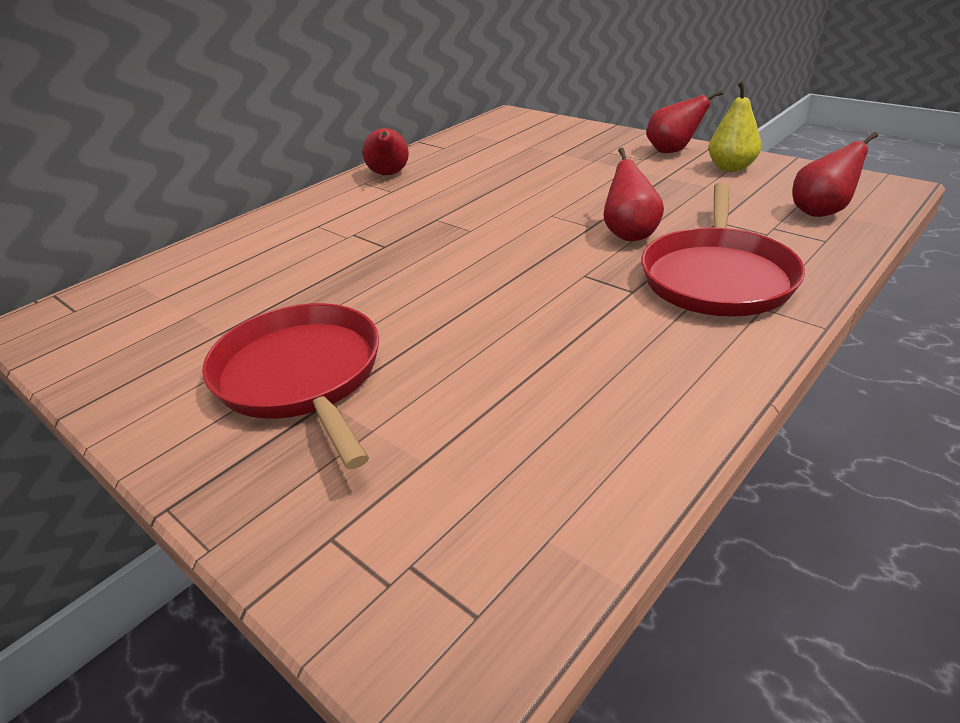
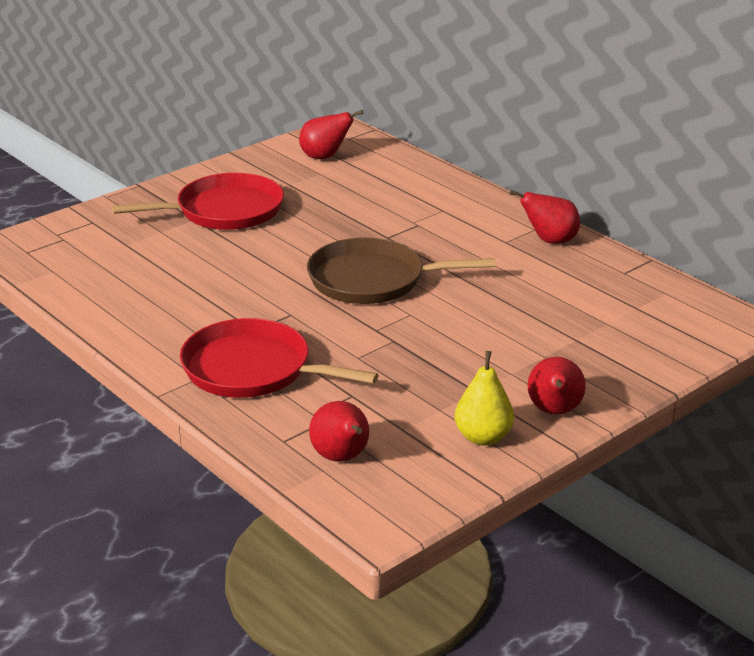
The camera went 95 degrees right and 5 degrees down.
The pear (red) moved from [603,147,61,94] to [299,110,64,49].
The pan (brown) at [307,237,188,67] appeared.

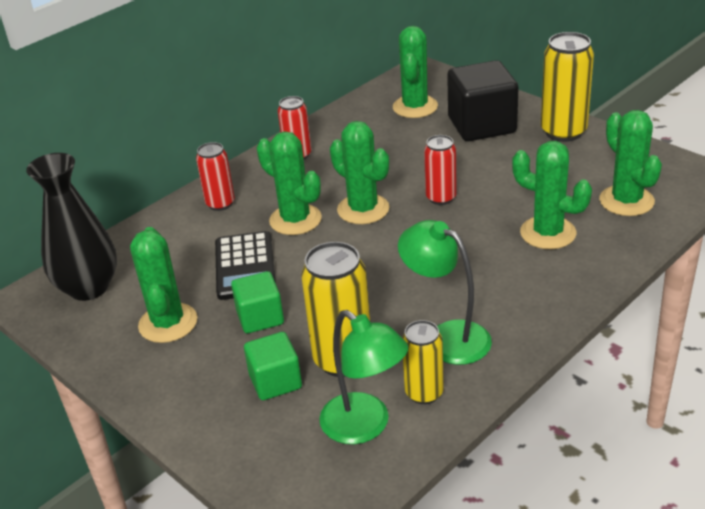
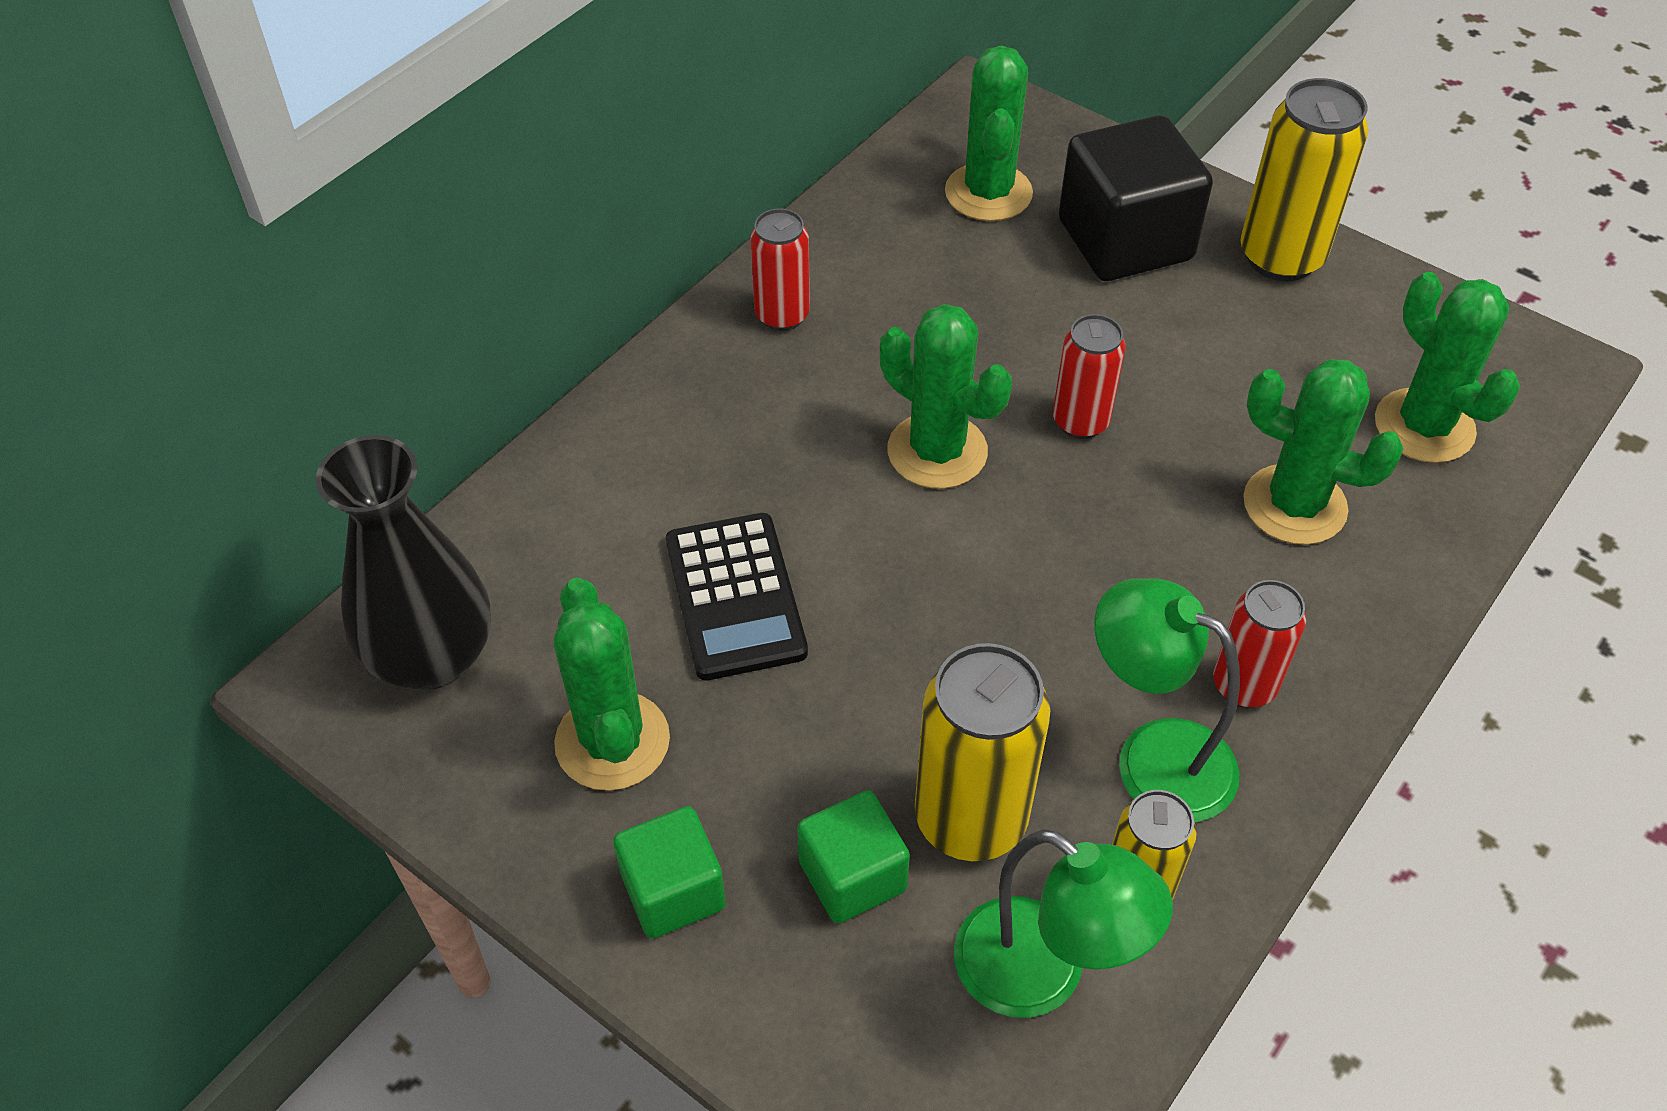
The camera went 10 degrees left and 15 degrees up.
The can (red) moved from [196,142,39,69] to [1213,580,93,128].
The cube (green) moved from [231,271,53,62] to [613,806,113,132].
The cactus (green) at [257,132,65,103] disappeared.

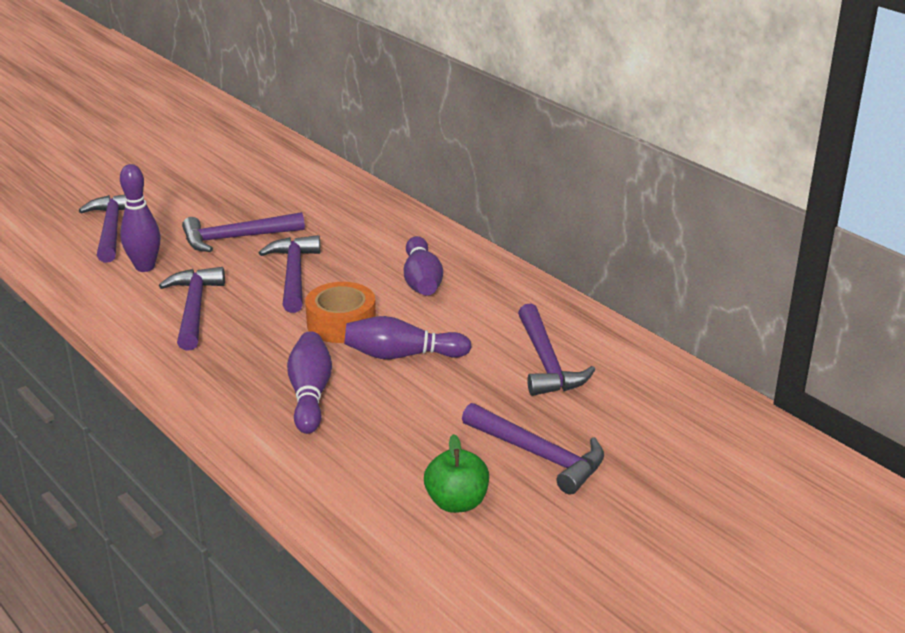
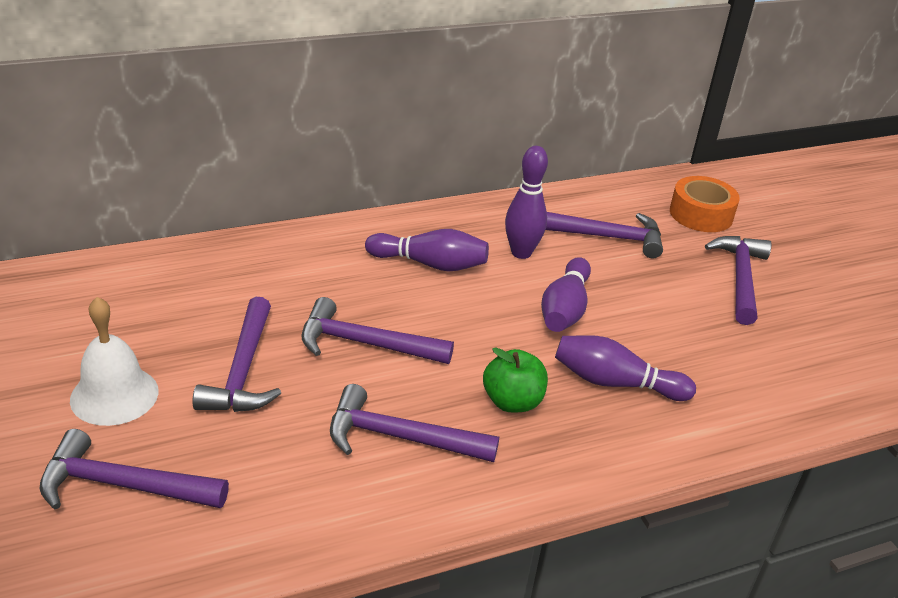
The camera went 75 degrees left and 5 degrees up.
The bowling pin (purple) moved from [120,164,41,108] to [505,146,43,113].
The tape (orange) moved from [305,282,71,61] to [670,176,70,56].
The apple (green) moved from [424,434,65,79] to [483,347,65,65].
The hammer (purple) at [462,403,142,92] turned 45 degrees counterclockwise.
The bell (white) at [70,297,89,129] appeared.

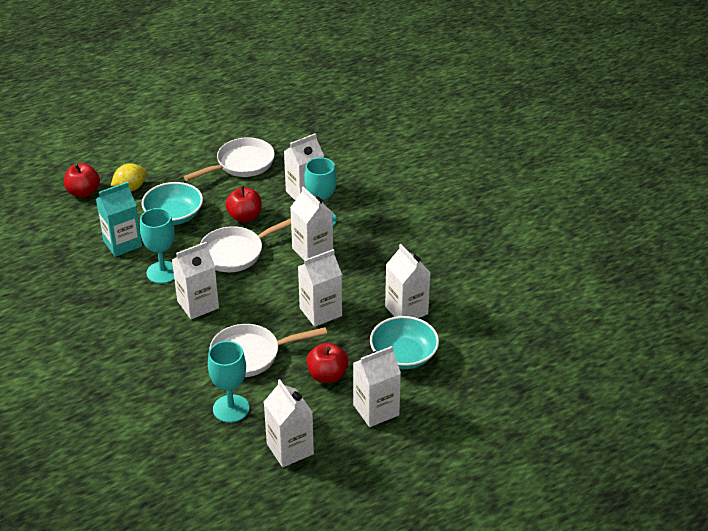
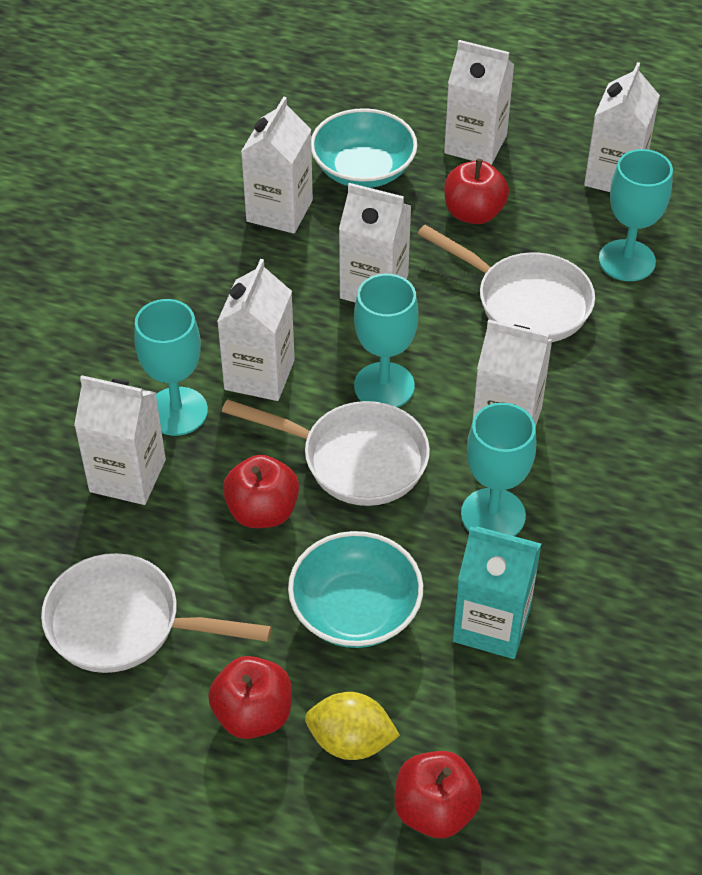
The camera went 130 degrees left and 10 degrees up.
The apple (red) at [208,656,84,83] appeared.
The goblet (turquoise) at [354,274,64,133] appeared.

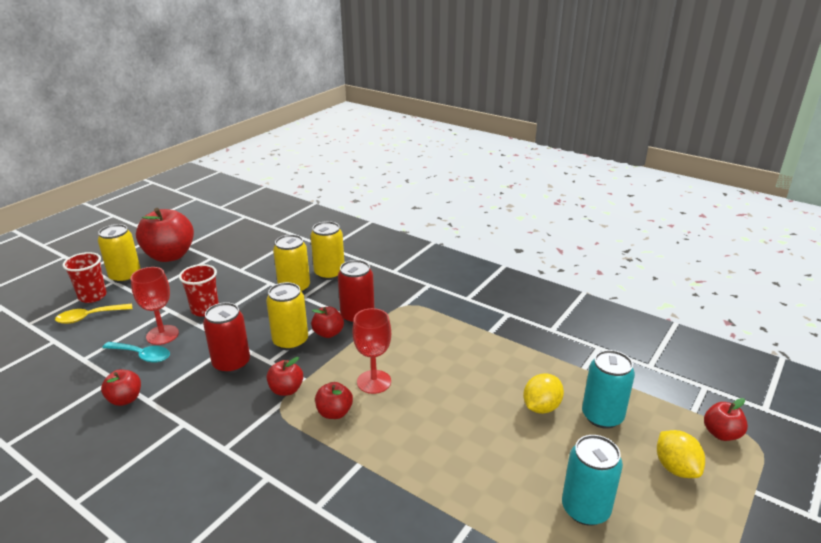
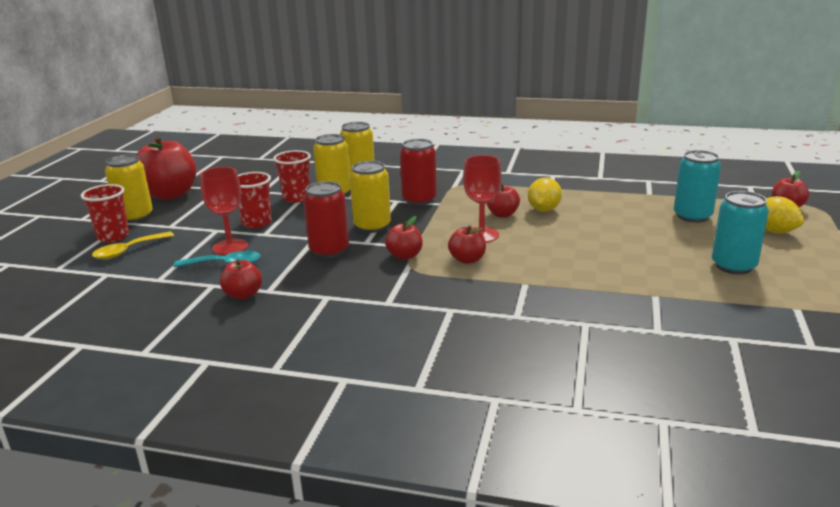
The camera went 20 degrees left and 5 degrees down.
The apple (red) moved from [311,307,33,31] to [487,183,33,35].
The lemon (yellow) moved from [523,373,41,41] to [528,178,34,34].
The cup (red) at [273,150,38,53] appeared.

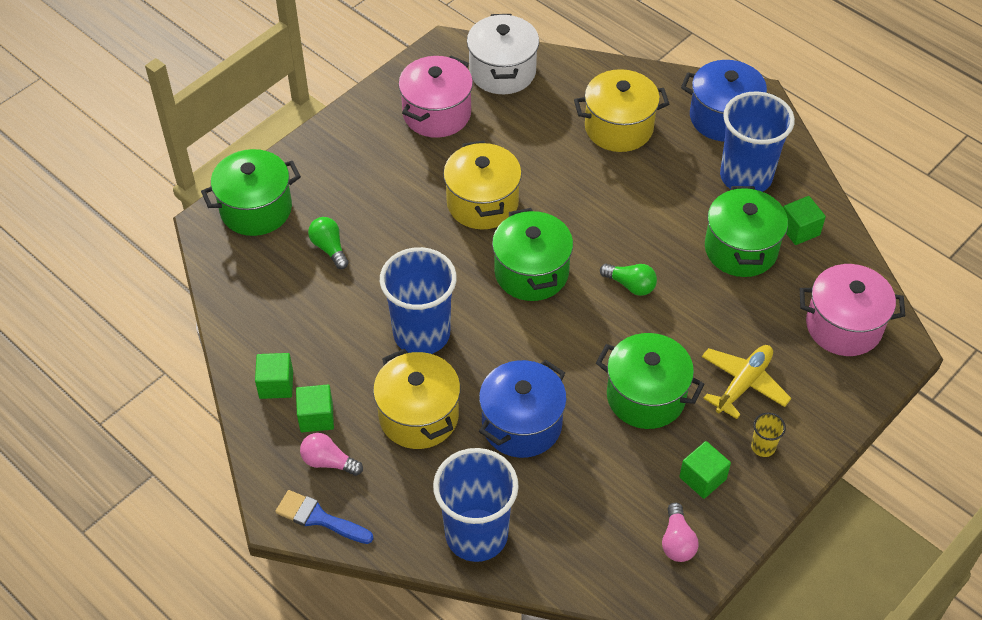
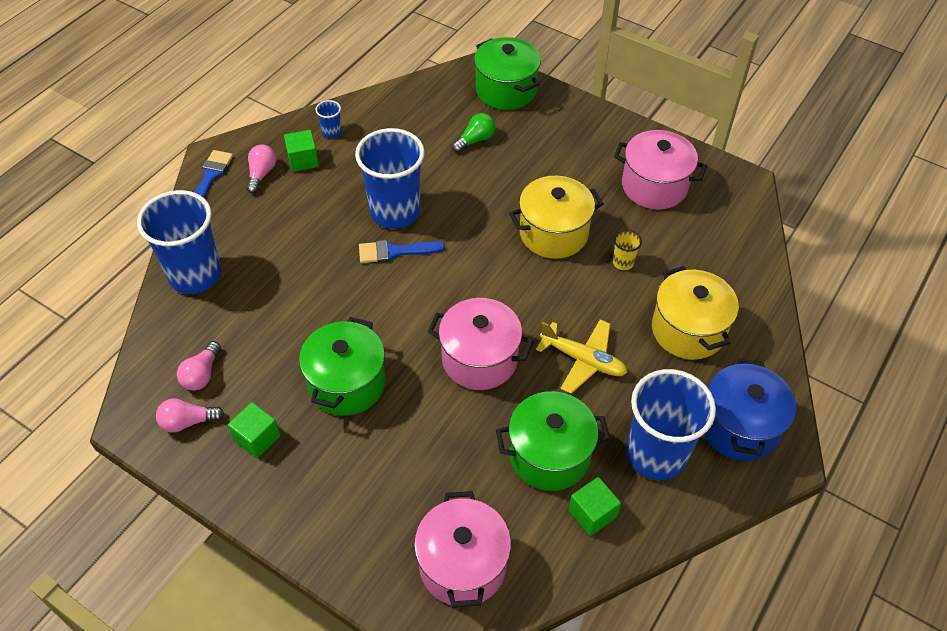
The camera went 80 degrees right and 0 degrees up.
The cube (green) at [255,353,38,46] was replaced by the cup (blue) at [316,100,25,39].
The pot (yellow) at [373,349,87,100] disappeared.
The pot (white) at [467,14,72,80] disappeared.
The pot (blue) at [479,360,88,98] disappeared.
The pot (green) at [492,208,81,93] disappeared.
The light bulb (green) at [600,264,57,32] was replaced by the pot (pink) at [427,298,107,92].
The plane (yellow) moved from [702,345,89,74] to [536,319,91,75].
The cup (yellow) moved from [751,412,35,45] to [613,230,29,40].
The light bulb (pink) at [177,341,44,50] appeared.
The brush (blue) at [359,240,86,23] appeared.

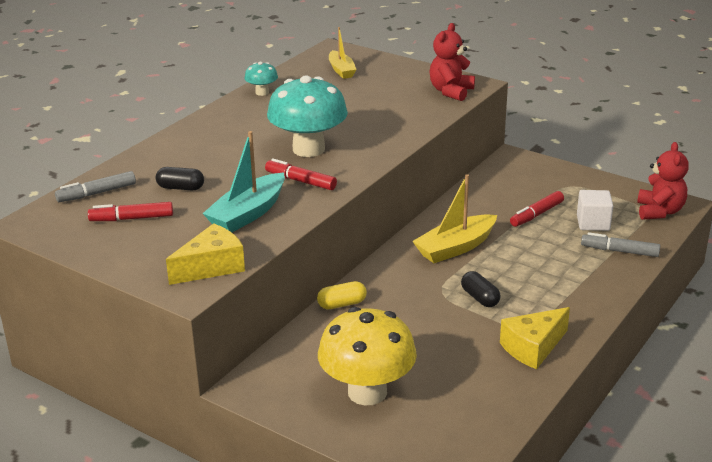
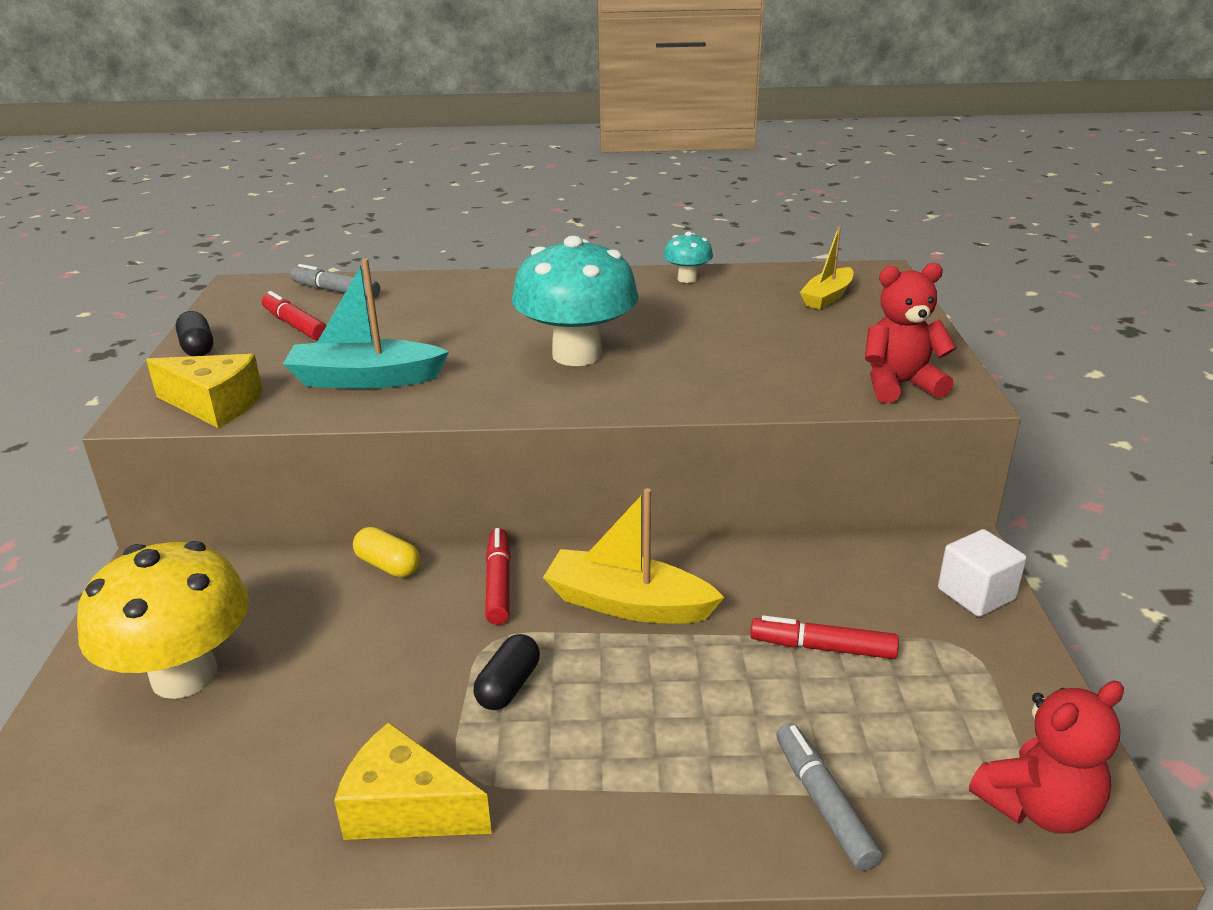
The camera went 55 degrees right and 0 degrees up.
The capsule (black) moved from [155,167,49,23] to [176,311,37,45].
The marker (red) moved from [265,158,72,32] to [485,528,26,97].
The cube (white) moved from [577,190,36,41] to [938,529,88,88].

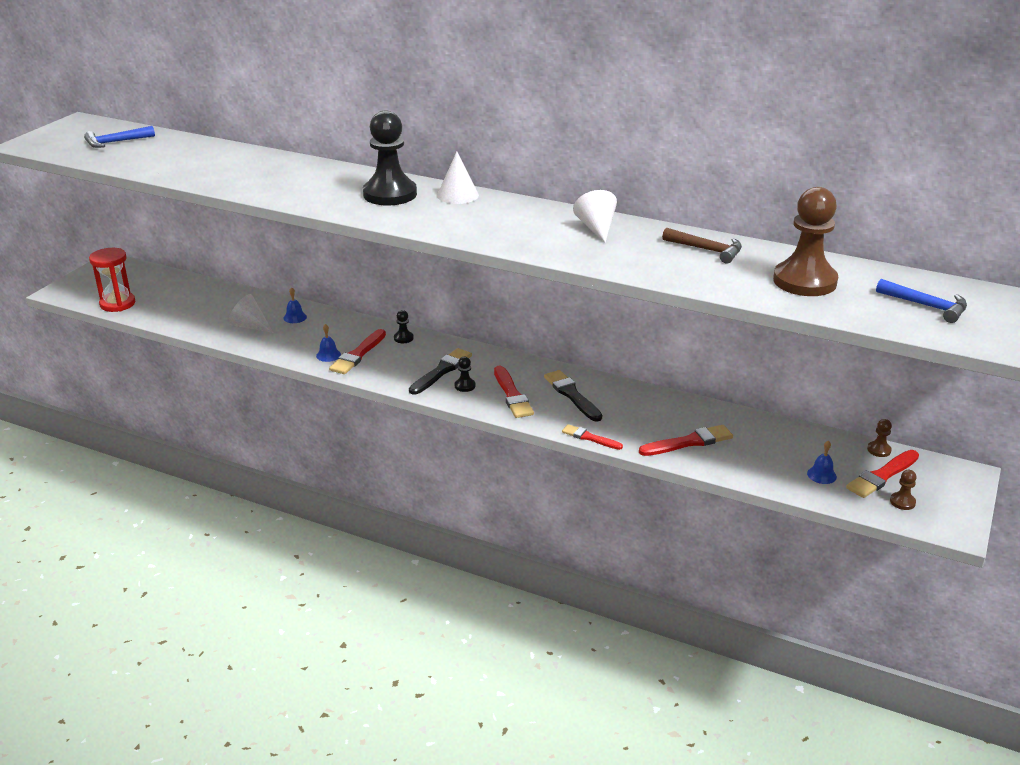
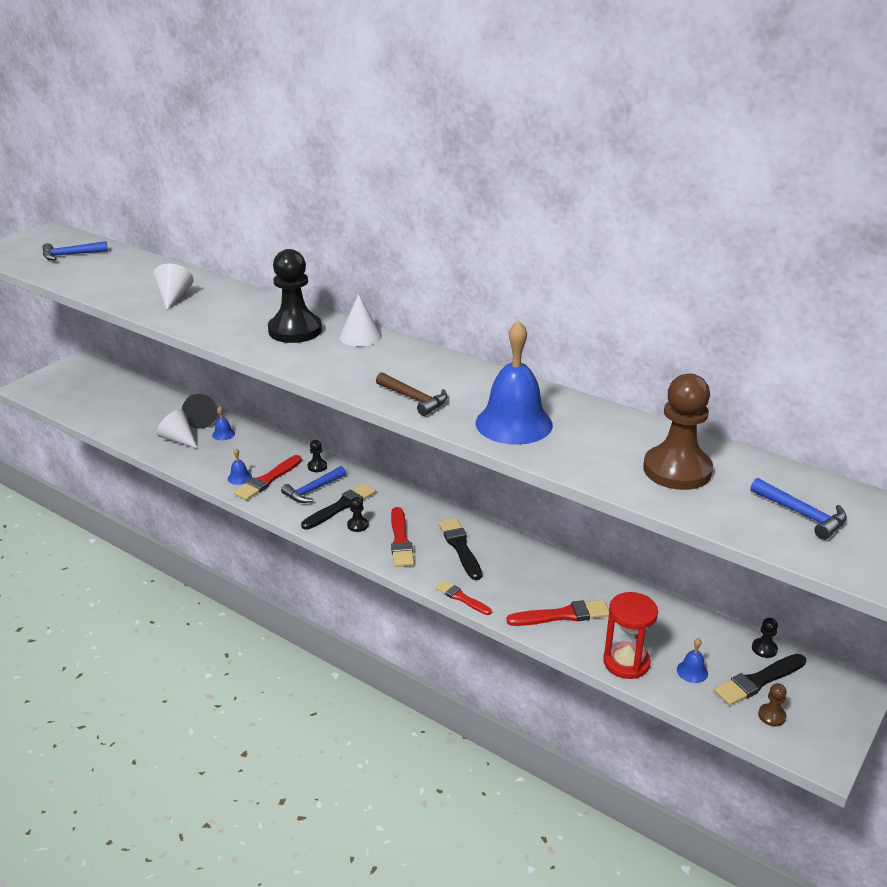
The camera went 10 degrees right and 0 degrees up.
The hourglass (red) moved from [89,248,46,64] to [603,592,55,87].
The cone (white) moved from [573,190,44,53] to [153,264,40,46].
The hammer (brown) moved from [662,228,80,35] to [376,372,72,44].
The brush (red) at [846,450,73,48] became the brush (black) at [714,654,92,52].
The pawn (brown) at [867,419,25,38] became the pawn (black) at [752,618,26,40].
The cone (black) at [182,394,35,35] appeared.
The hammer (blue) at [281,466,65,37] appeared.
The bell (blue) at [476,320,77,125] appeared.

